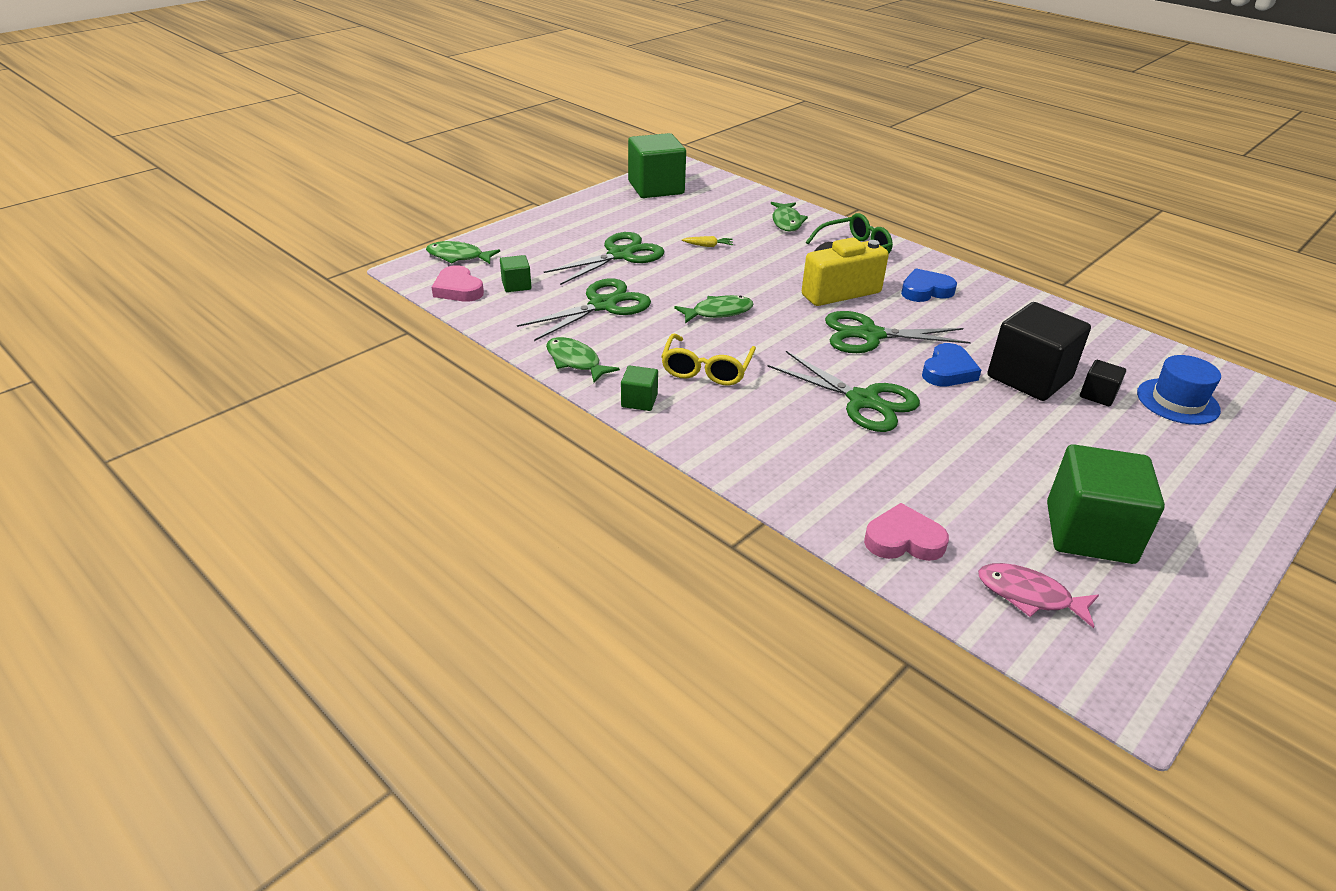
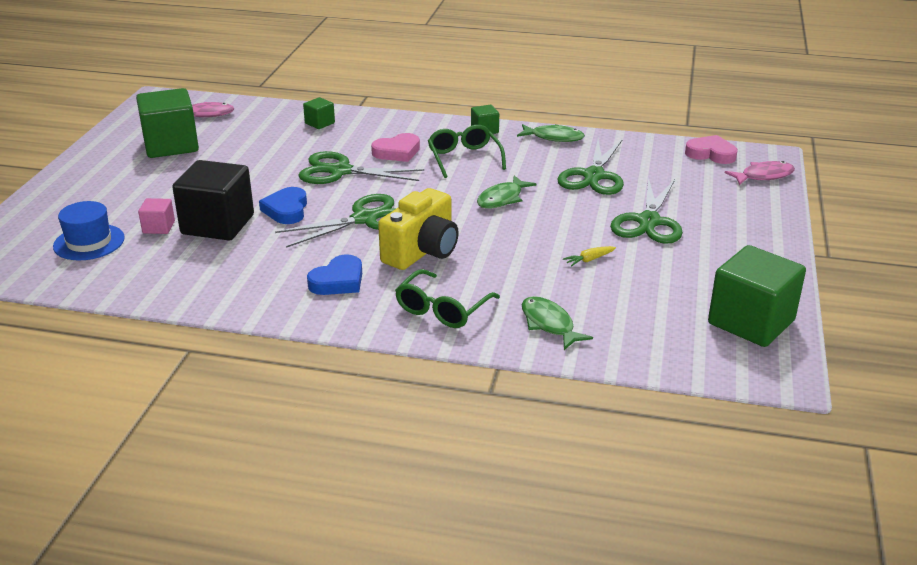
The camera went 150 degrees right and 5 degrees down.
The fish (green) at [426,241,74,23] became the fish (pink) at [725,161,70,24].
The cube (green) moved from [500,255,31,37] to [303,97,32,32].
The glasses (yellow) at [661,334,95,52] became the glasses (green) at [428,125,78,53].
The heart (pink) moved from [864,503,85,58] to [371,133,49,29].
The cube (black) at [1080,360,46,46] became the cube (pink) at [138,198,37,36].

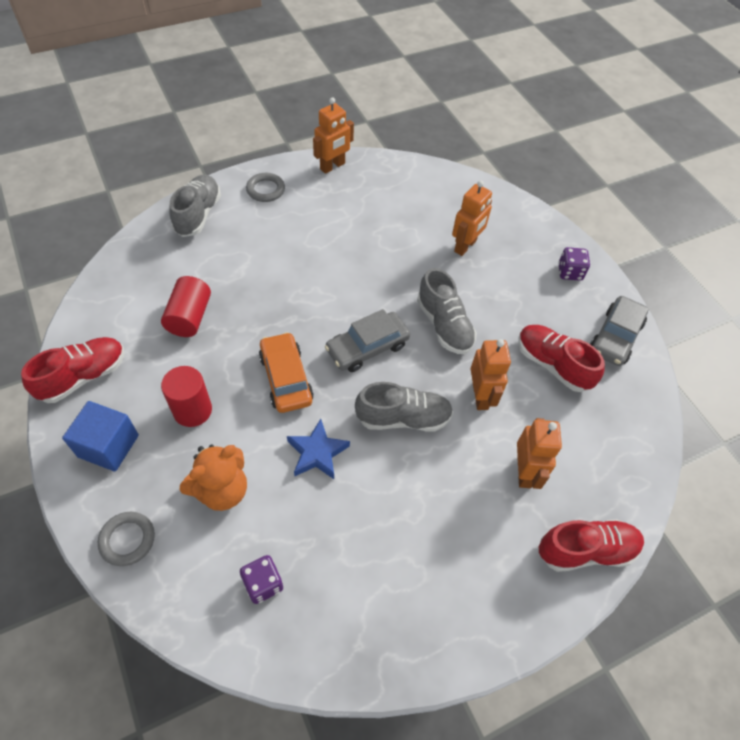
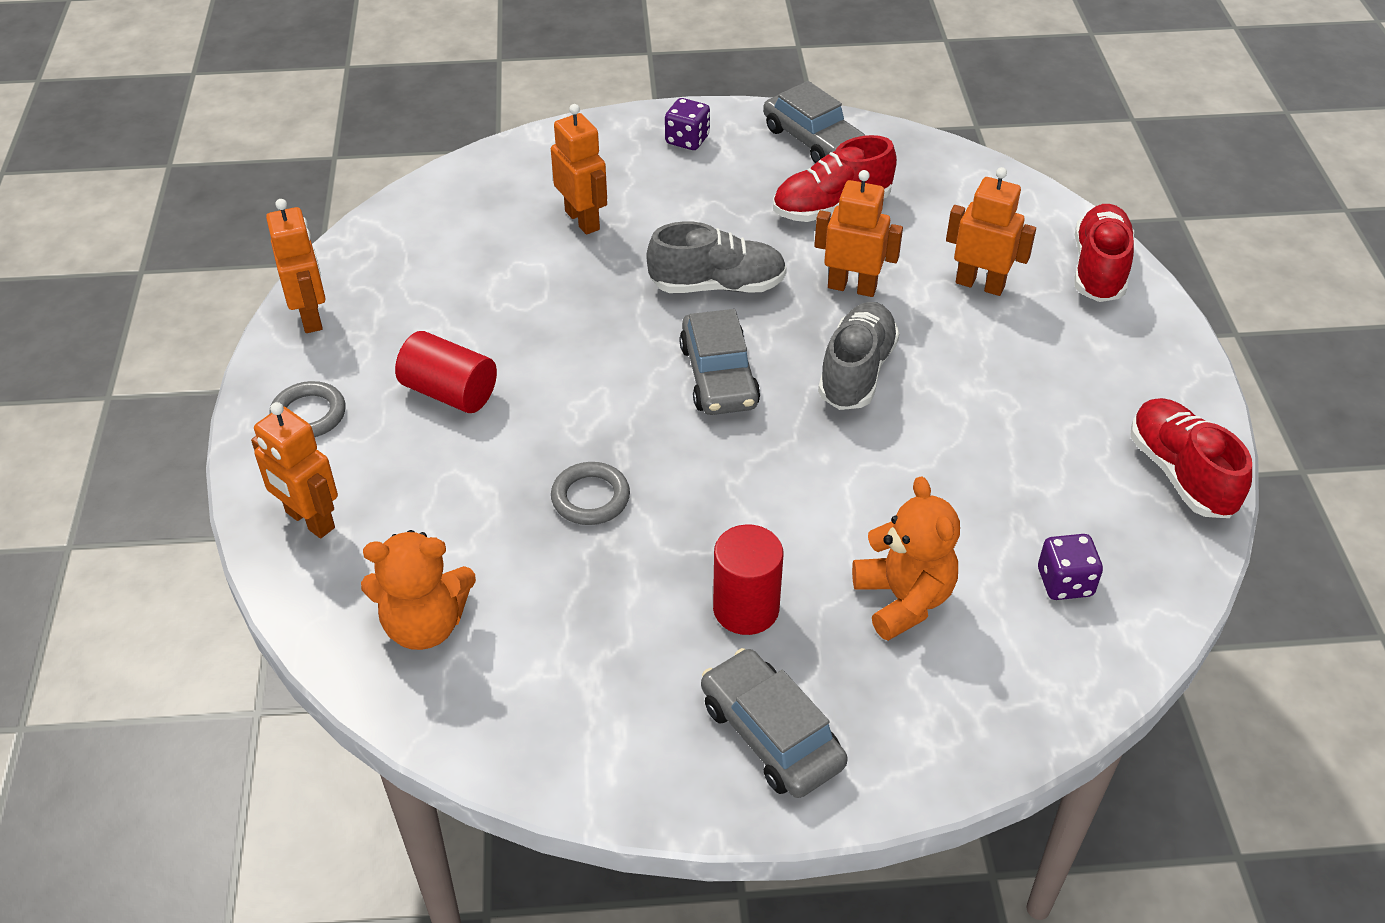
The camera went 65 degrees left and 10 degrees down.
The shoe (red) moved from [21,337,104,66] to [1130,398,122,120].
The cube (blue) at [62,401,77,70] was replaced by the car (grey) at [701,648,147,150].
The ring (grey) moved from [98,512,57,54] to [551,462,79,63].
The cylinder (red) moved from [161,276,50,61] to [395,331,102,82].
The shoe (grey) at [169,175,52,62] was replaced by the robot (orange) at [251,402,87,136].
The car (orange) at [259,332,55,81] disappeared.
The star (blue) at [287,419,63,60] disappeared.
The teddy bear (orange) at [361,530,115,120] appeared.

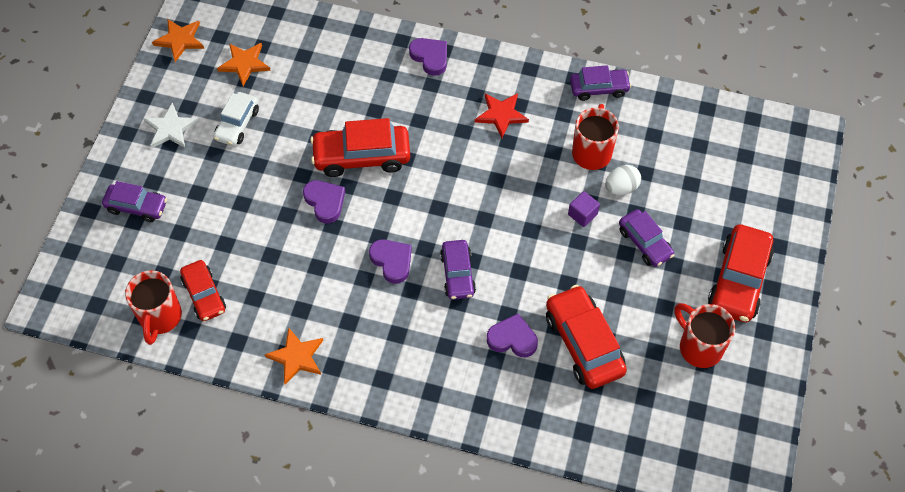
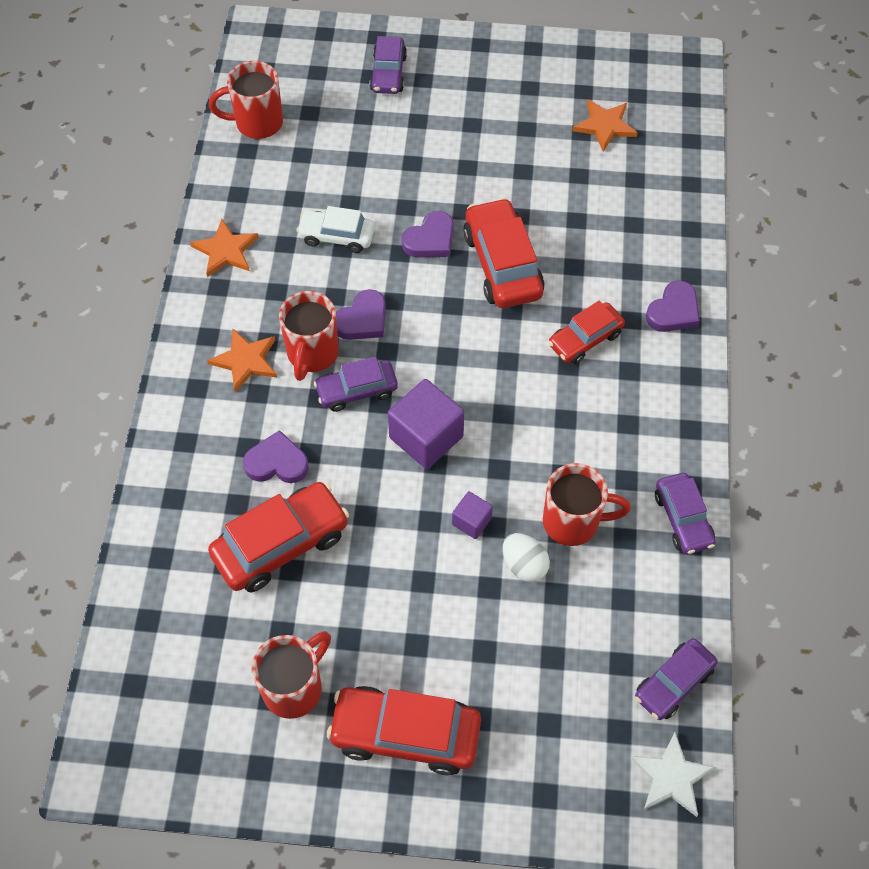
The camera went 80 degrees right and 0 degrees up.
The star (white) moved from [144,102,55,46] to [631,732,85,85].
The star (orange) moved from [152,19,52,43] to [207,328,70,64].
The car (red) moved from [180,260,46,61] to [548,301,77,63].
The car (white) moved from [214,92,45,54] to [296,206,79,47].
The star (red) at [475,93,54,45] disappeared.
The heart (purple) at [487,314,51,43] turned 90 degrees counterclockwise.
The car (purple) moved from [619,209,55,58] to [635,638,83,82].
The mug (red) at [279,291,60,90] appeared.
The cube (purple) at [388,379,76,90] appeared.

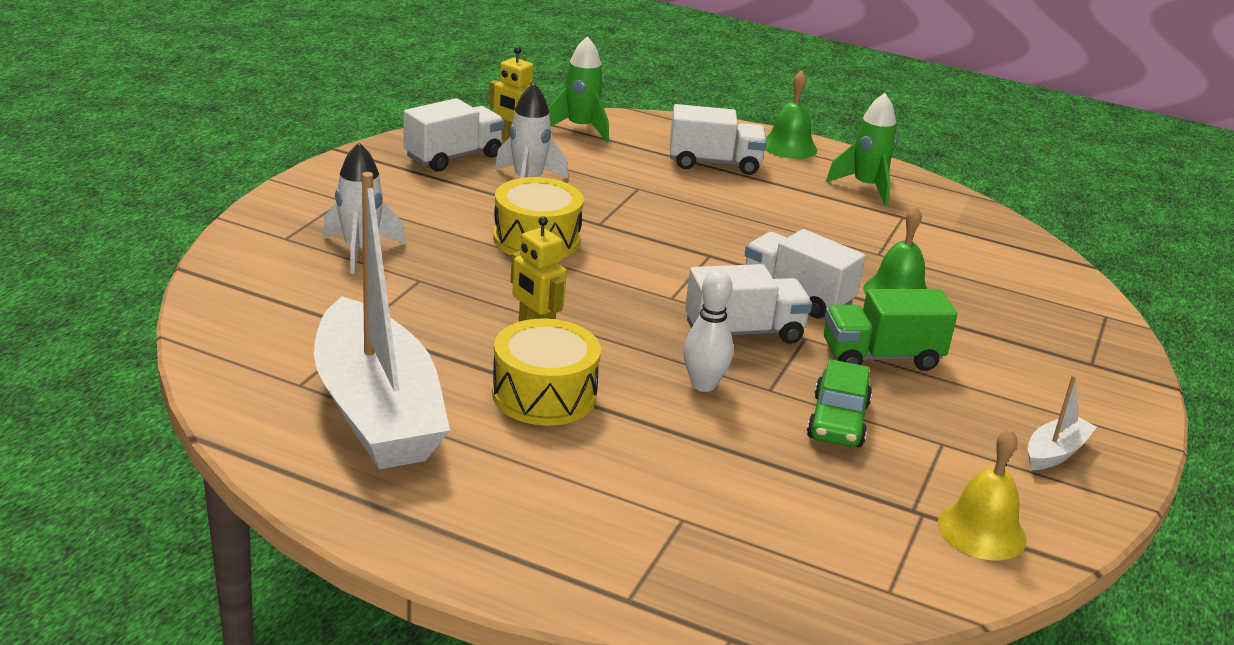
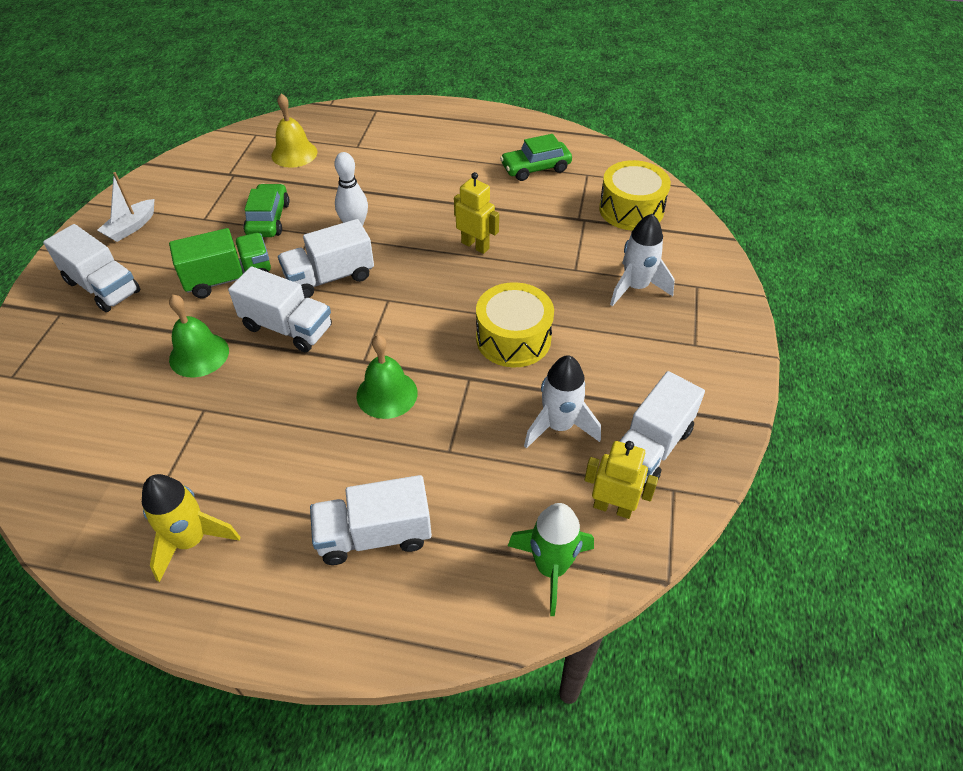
The camera went 170 degrees right and 20 degrees up.
The boat (white) at [314,172,136,297] was replaced by the car (green) at [500,134,72,47].
The drum (yellow) moved from [492,319,109,107] to [599,160,72,71].
The bell (green) moved from [766,70,51,89] to [357,335,61,84].
The rocket (green) at [826,93,71,113] became the rocket (yellow) at [142,474,98,108].
The bell (yellow) moved from [938,428,89,132] to [271,93,46,75].
The truck (white) at [43,224,97,88] appeared.

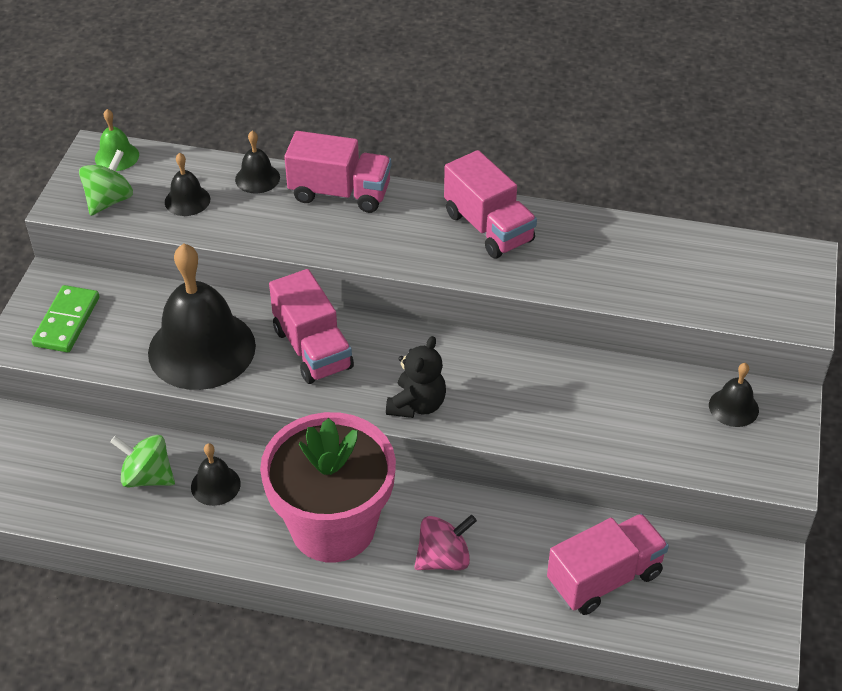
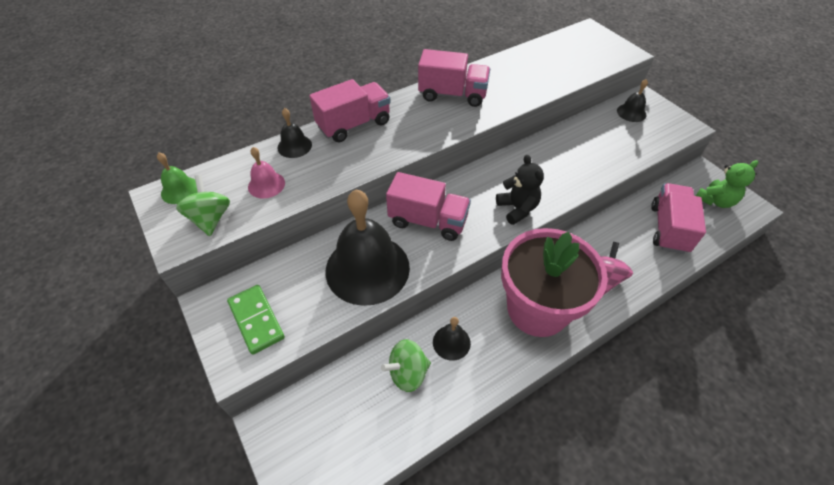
The camera went 45 degrees left and 5 degrees up.
The bell (black) at [165,153,45,63] became the bell (pink) at [248,147,37,52].
The teddy bear (green) at [696,160,62,48] appeared.

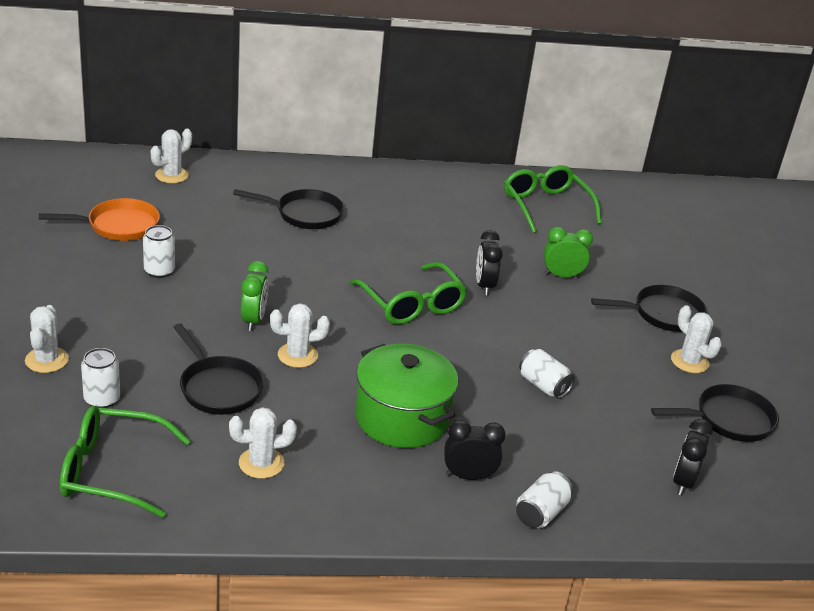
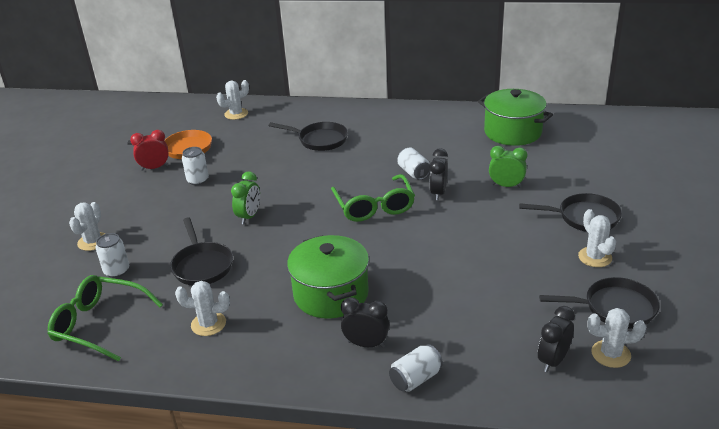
The camera went 20 degrees right and 0 degrees up.
The cactus (white) moved from [270,303,60,65] to [587,308,59,60].
The glasses (green) at [504,165,98,68] was replaced by the pot (green) at [478,89,75,57].
The can (white) moved from [519,349,56,49] to [397,148,33,32].
The clock (red) at [130,130,39,41] appeared.

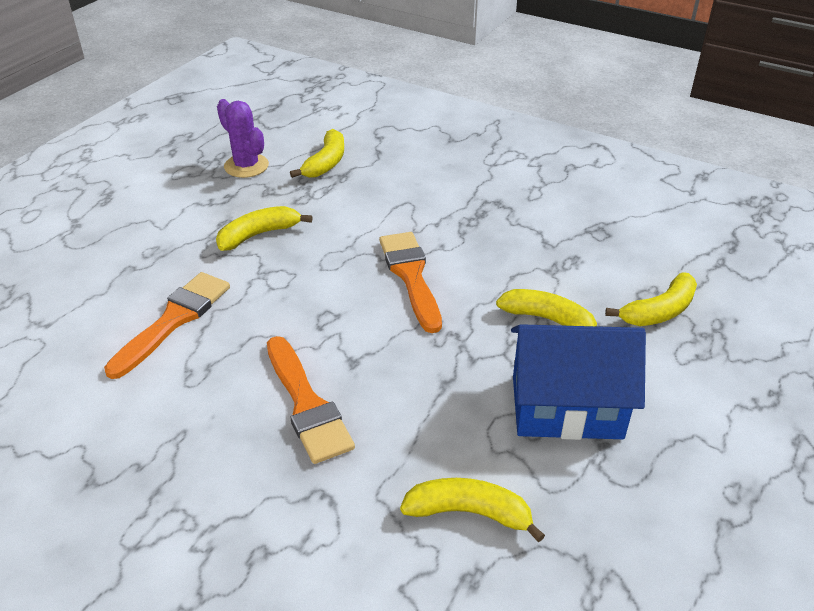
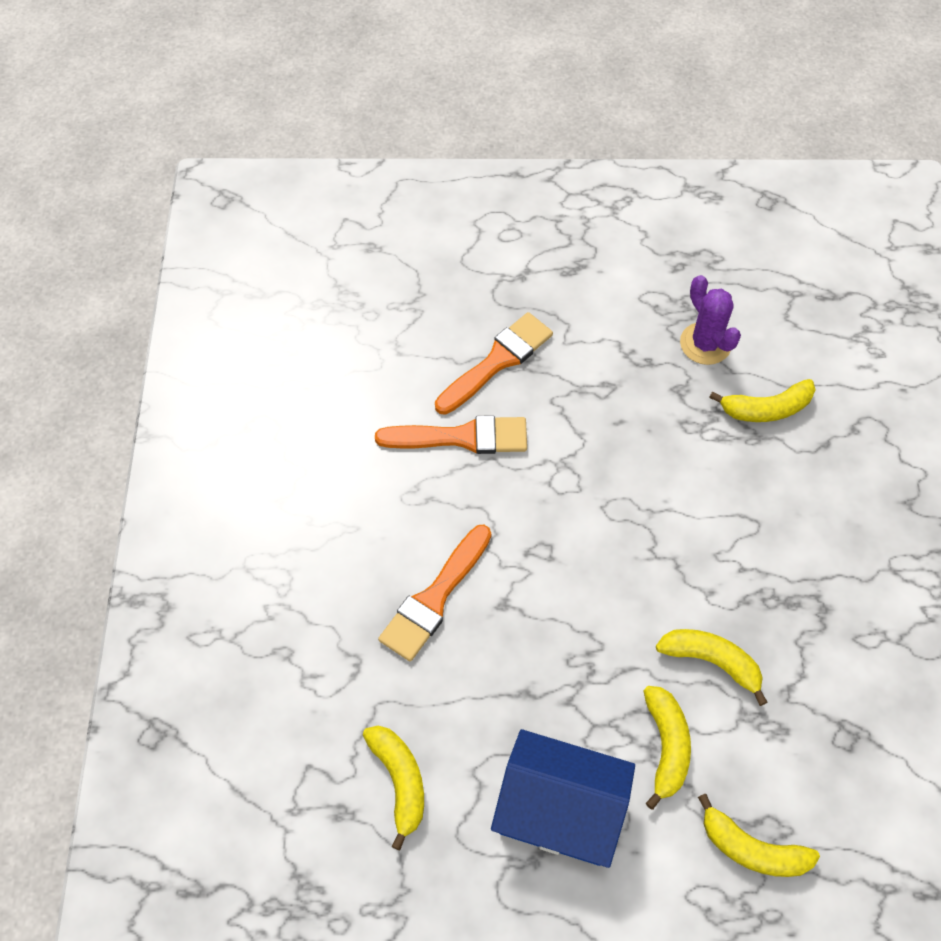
The camera went 60 degrees right and 20 degrees up.
The banana (yellow) moved from [216,206,96,45] to [656,629,112,77].
The cactus (purple) at [217,99,52,79] turned 45 degrees counterclockwise.
The brush (orange) moved from [379,232,63,101] to [435,312,118,103].
The house (blue) at [511,324,135,116] turned 45 degrees counterclockwise.

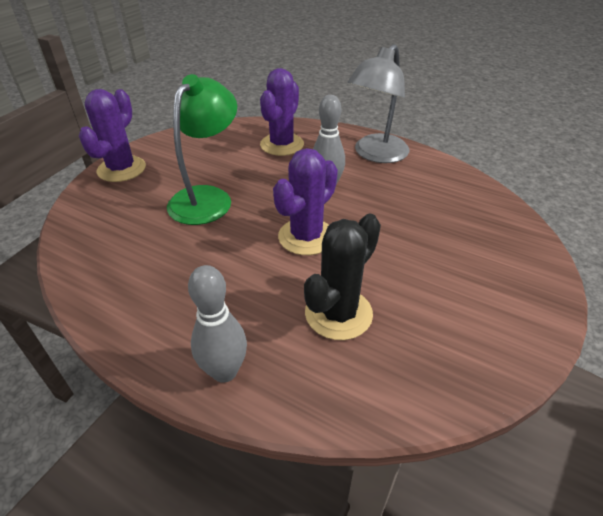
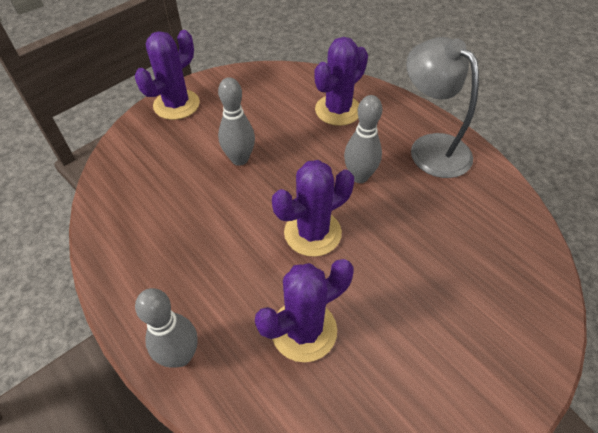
The camera went 20 degrees right and 10 degrees up.
The lamp (green) at [167,74,70,151] was replaced by the bowling pin (grey) at [218,77,37,89].
The cactus (black) at [304,214,77,126] became the cactus (purple) at [255,259,99,103].
The lamp (grey) at [347,44,62,119] turned 90 degrees clockwise.

